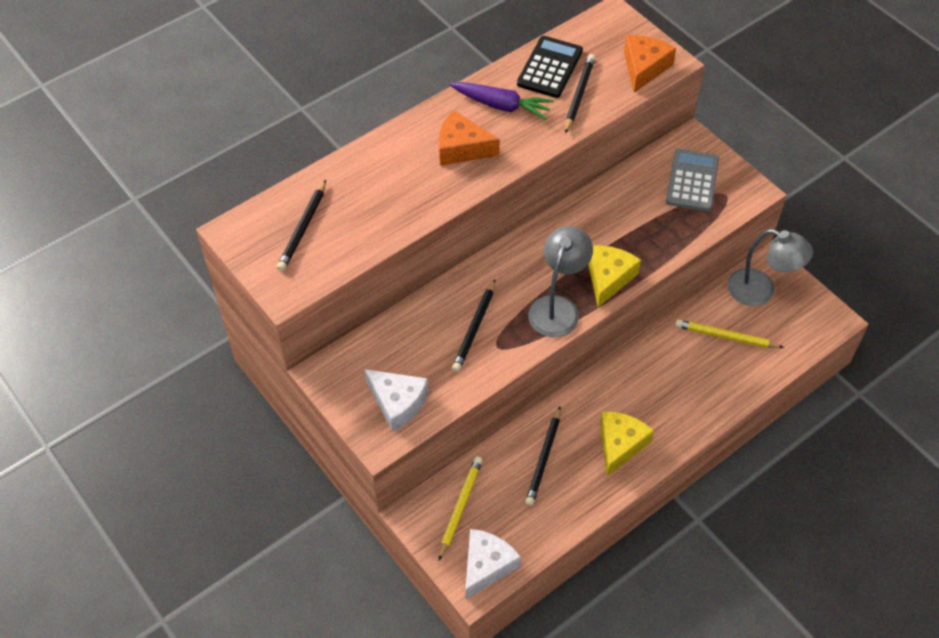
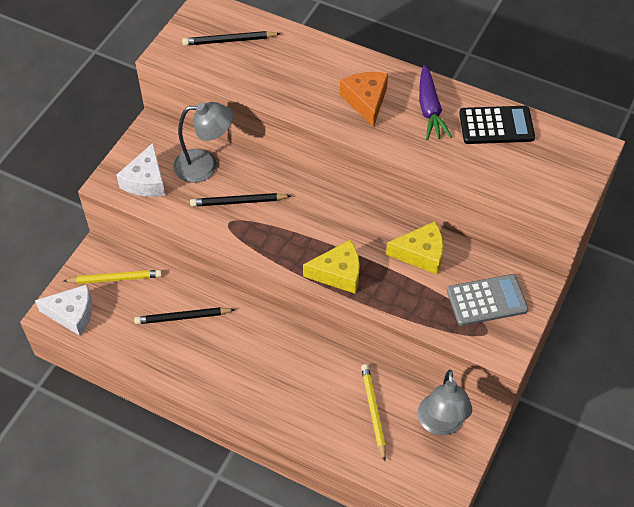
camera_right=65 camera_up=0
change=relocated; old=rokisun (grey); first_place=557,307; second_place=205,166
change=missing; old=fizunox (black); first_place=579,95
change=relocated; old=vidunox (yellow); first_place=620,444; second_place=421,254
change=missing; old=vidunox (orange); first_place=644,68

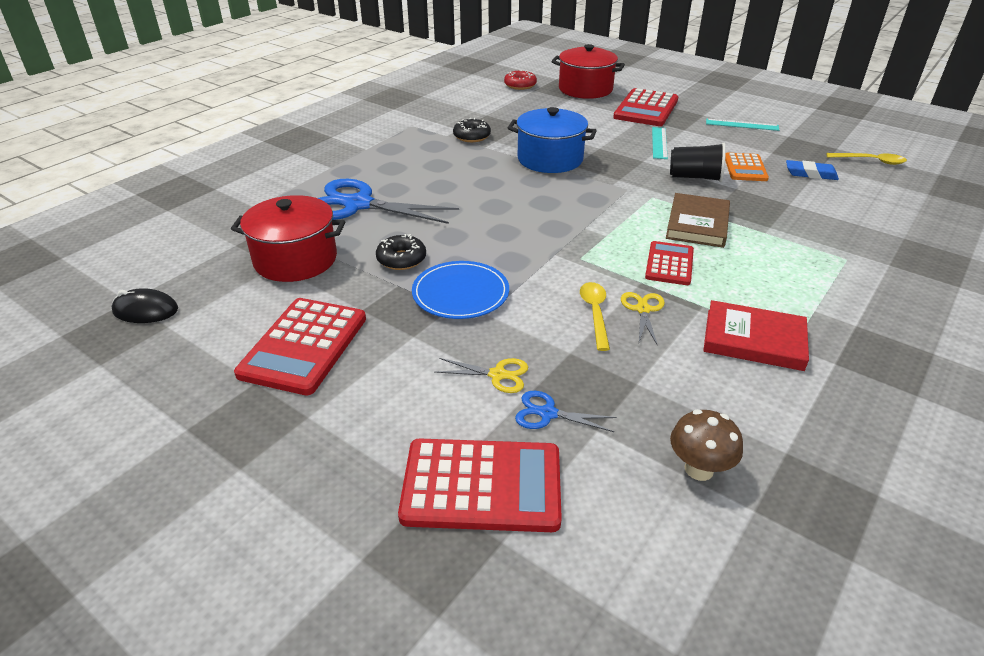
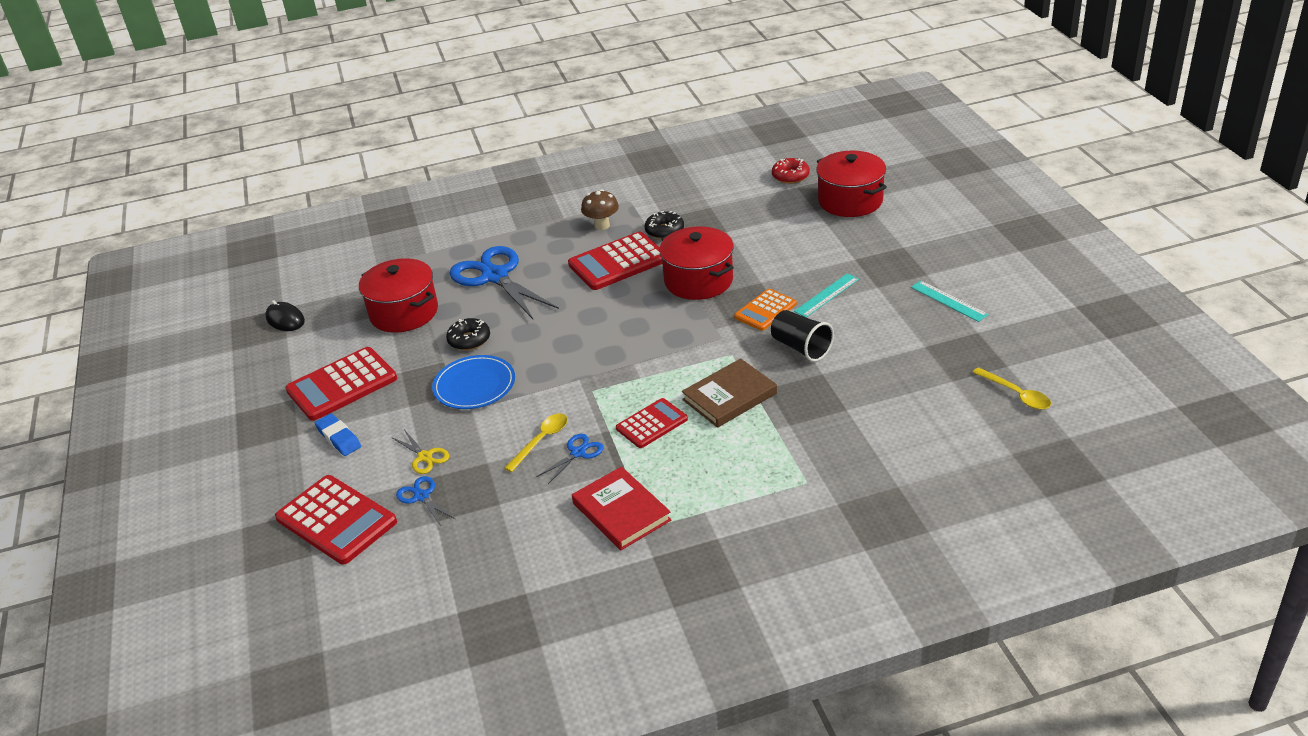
camera_right=40 camera_up=0
change=colour; old=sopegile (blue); new=sopegile (red); first_place=550,159; second_place=698,280
change=relocated; old=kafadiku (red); first_place=646,109; second_place=618,262
change=colour; old=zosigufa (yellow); new=zosigufa (blue); first_place=643,309; second_place=578,453
change=relocated; old=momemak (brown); first_place=699,469; second_place=602,225
change=relocated; old=kafadiku (orange); first_place=745,168; second_place=765,310
change=relocated; old=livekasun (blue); first_place=810,174; second_place=339,438

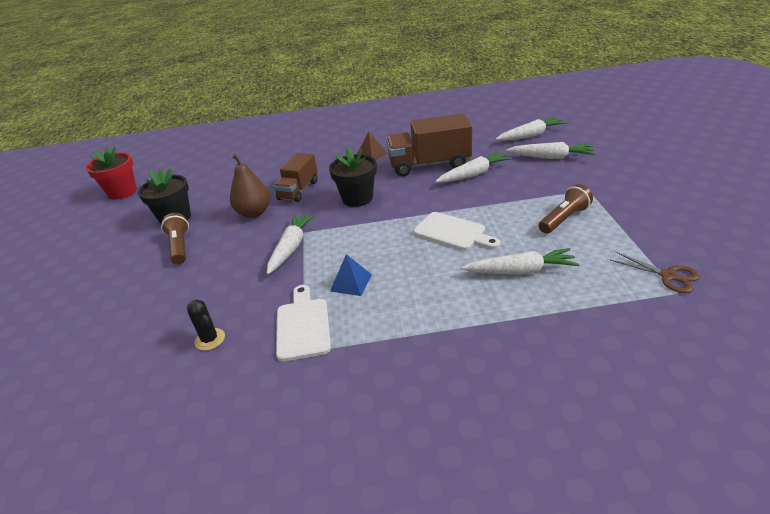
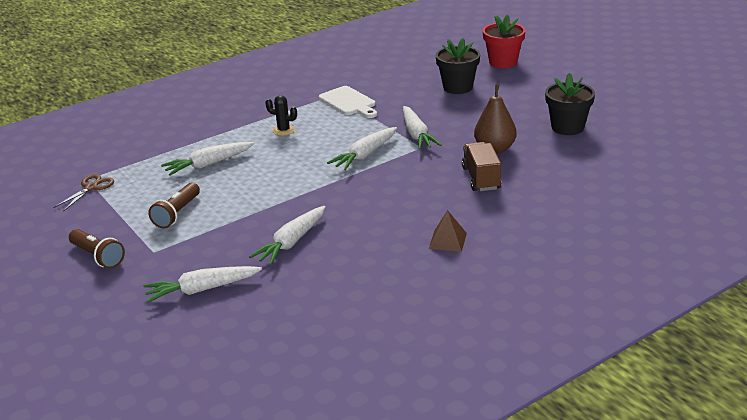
camera_right=150 camera_up=-5
change=relocated; old=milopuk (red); first_place=122,192; second_place=503,62
change=relocated; old=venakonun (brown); first_place=179,247; second_place=98,256
change=relocated; old=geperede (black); first_place=210,339; second_place=283,130
change=relocated; old=milopuk (black); first_place=357,198; second_place=458,87
change=missing; old=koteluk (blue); first_place=351,282
change=missing; old=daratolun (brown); first_place=429,164
change=missing; old=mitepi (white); first_place=453,232
change=relocated; old=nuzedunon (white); first_place=531,135; second_place=365,155
change=spun; old=zosigufa (brown); first_place=668,276; second_place=91,188; degrees=105

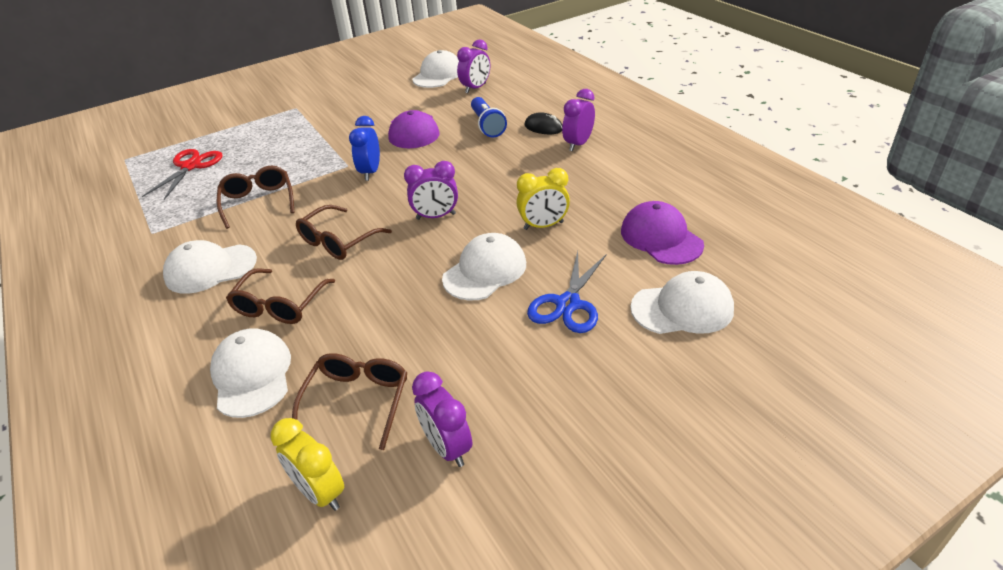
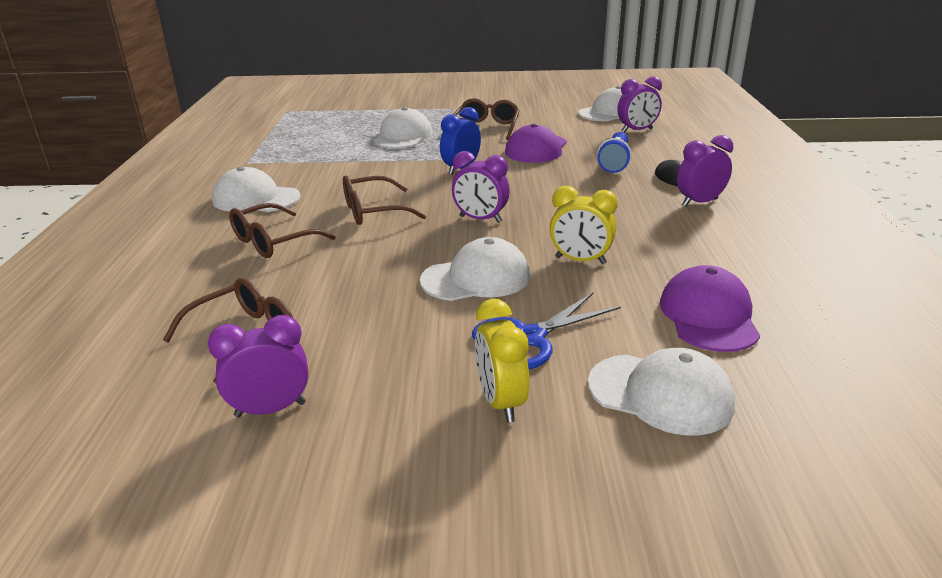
camera_right=30 camera_up=-10
change=missing; old=zosigufa (red); first_place=191,166
change=relocated; old=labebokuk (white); first_place=252,375; second_place=403,136
change=relocated; old=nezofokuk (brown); first_place=258,201; second_place=486,127
change=relocated; old=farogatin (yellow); first_place=320,492; second_place=501,402
change=spun; old=farogatin (purple); first_place=447,447; second_place=270,409; degrees=75

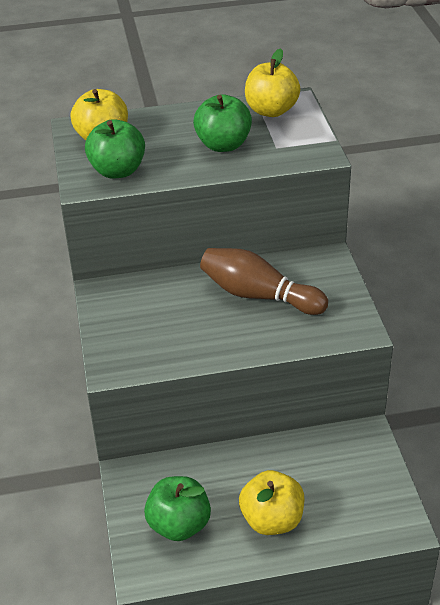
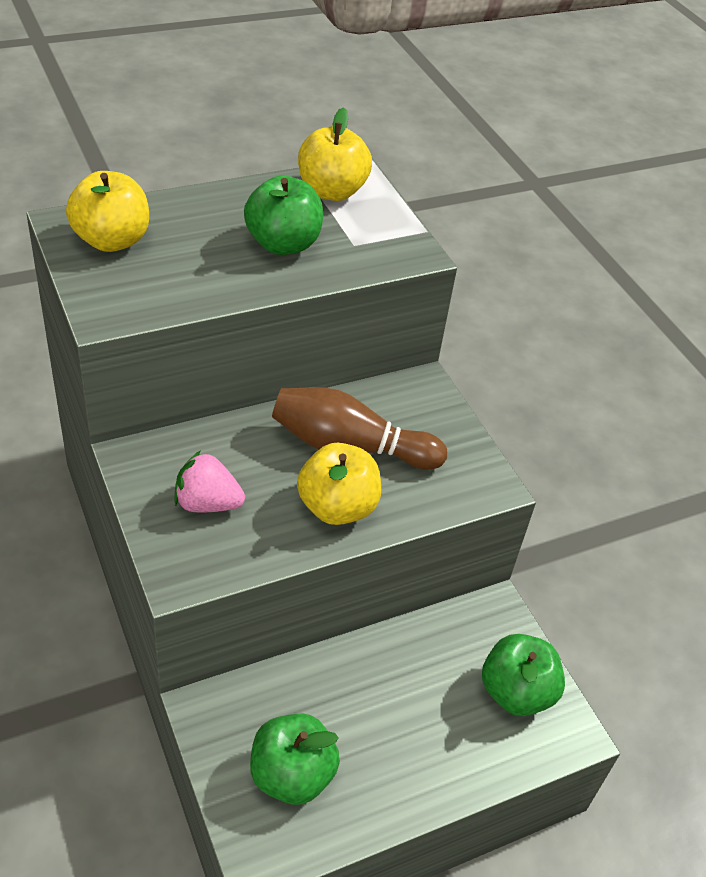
camera_right=-20 camera_up=5
change=relocated; old=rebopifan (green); first_place=117,171; second_place=516,692
change=relocated; old=rebopifan (yellow); first_place=272,520; second_place=337,507
change=appeared; new=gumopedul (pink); second_place=207,503

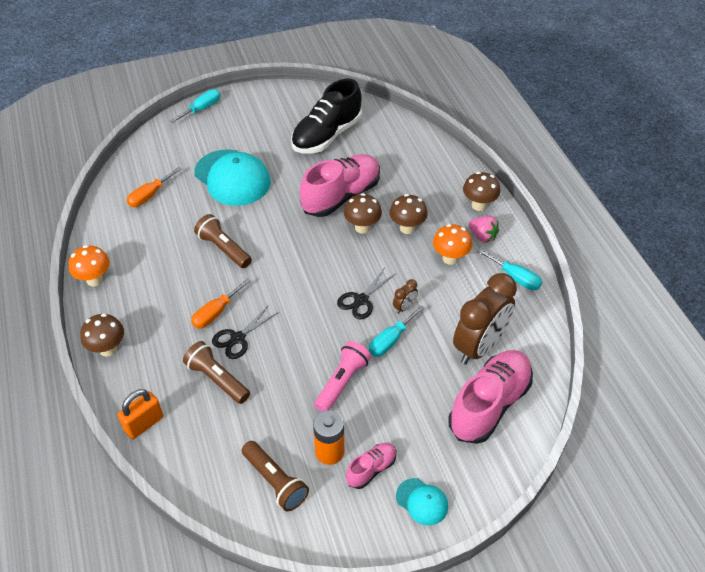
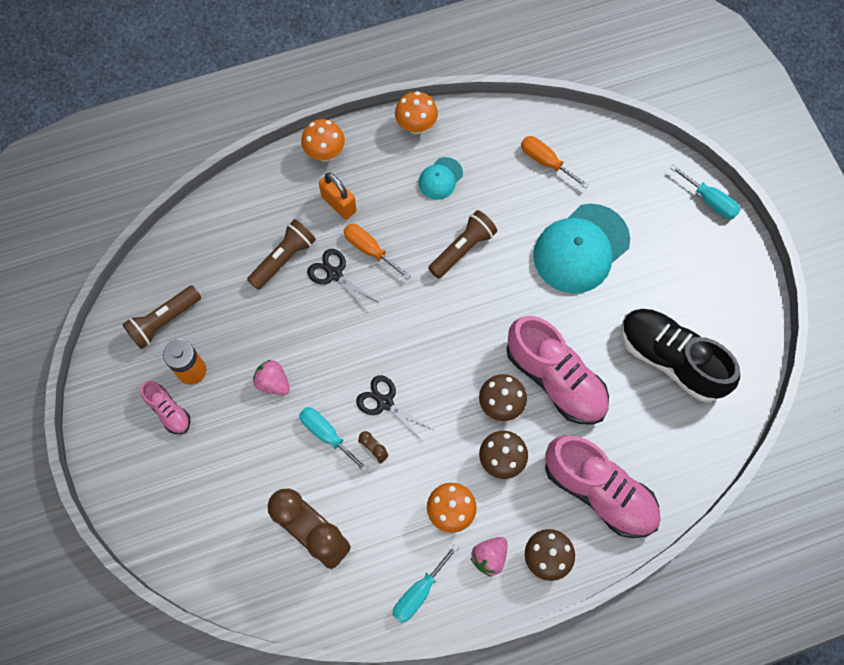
camera_right=90 camera_up=20
change=colour; old=momemak (brown); new=momemak (orange); first_place=108,349; second_place=325,154
change=relocated; old=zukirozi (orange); first_place=144,424; second_place=339,204
change=exchanged; old=venakonun (pink); new=gumopedul (pink); first_place=342,382; second_place=273,382
change=relocated; old=labebokuk (turquoise); first_place=422,501; second_place=440,178
change=relocated; old=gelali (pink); first_place=489,404; second_place=599,491

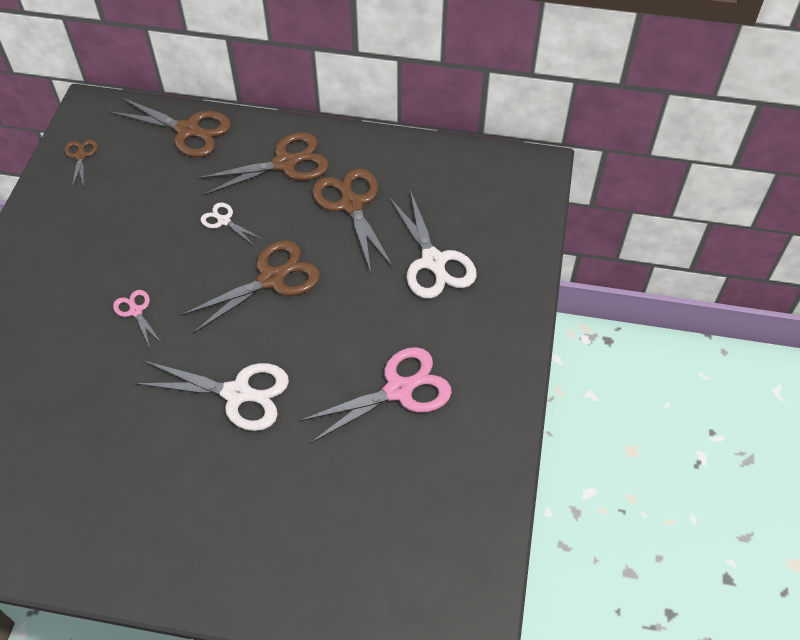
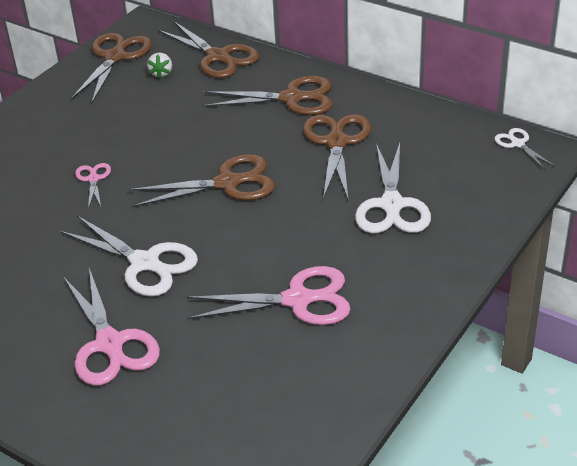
camera_right=25 camera_up=-15
change=size; old=zosigufa (brown); first_place=81,156; second_place=115,57; factor=1.97
change=relocated; old=zosigufa (white); first_place=224,221; second_place=518,144
change=appeared; new=zosigufa (pink); second_place=110,344
change=appeared; new=gumopedul (white); second_place=161,73

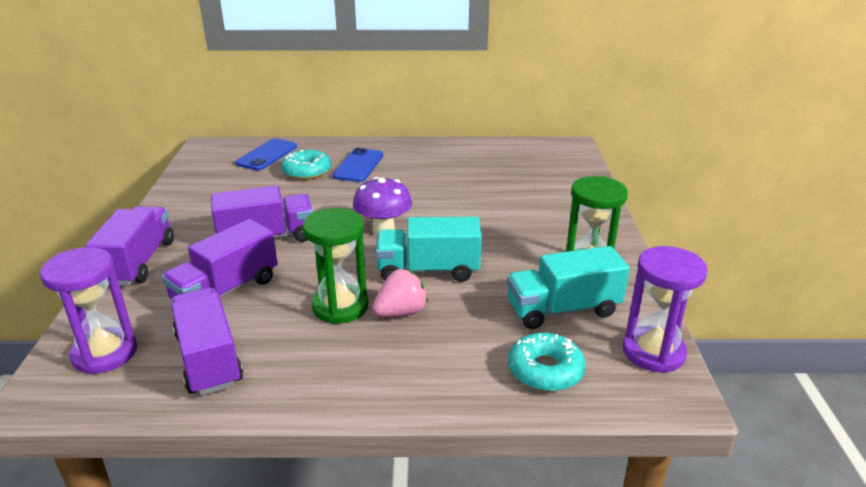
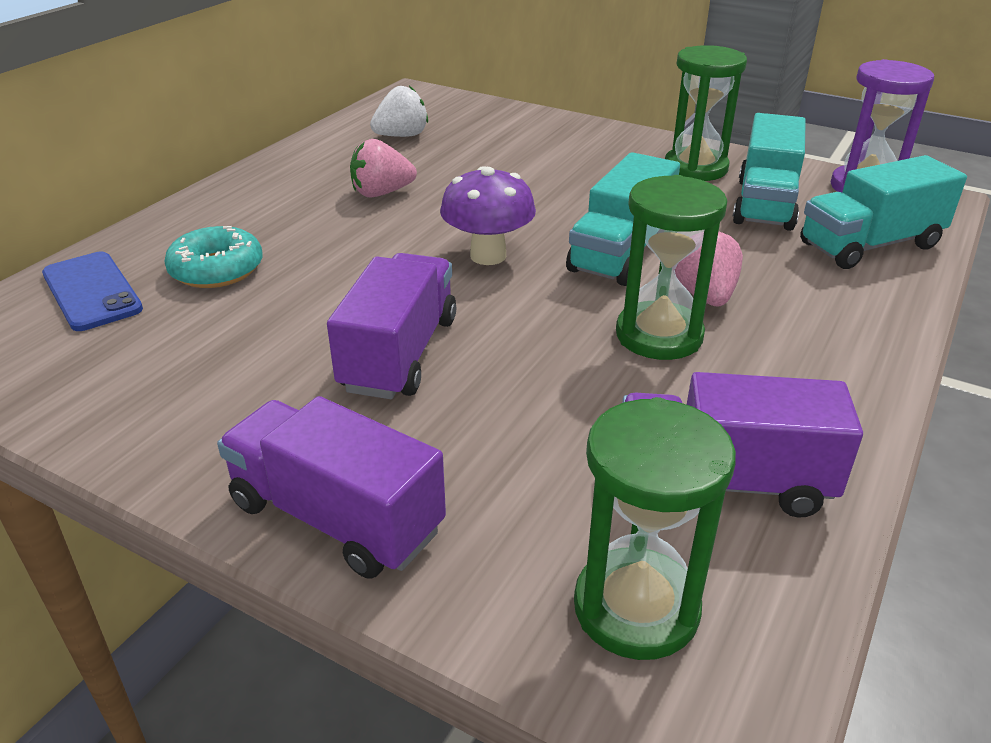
camera_right=-60 camera_up=5
change=colour; old=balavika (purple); new=balavika (green); first_place=105,353; second_place=636,608
change=missing; old=daratolun (purple); first_place=226,290
change=missing; old=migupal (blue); first_place=358,166
change=exchanged; old=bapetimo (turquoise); new=daratolun (turquoise); first_place=545,370; second_place=870,245
change=appeared; new=gumopedul (pink); second_place=381,193
change=appeared; new=gumopedul (white); second_place=401,136

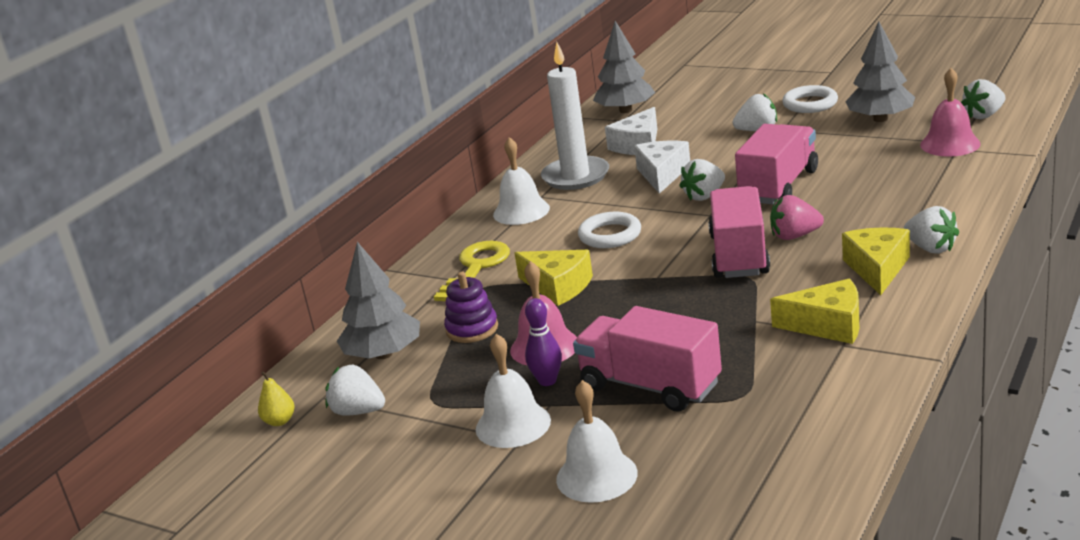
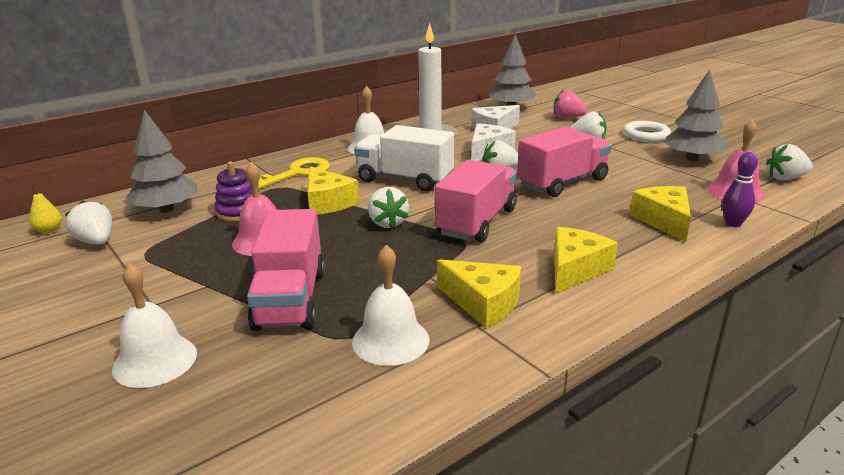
camera_right=20 camera_up=0
change=relocated; old=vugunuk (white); first_place=513,424; second_place=390,340
change=relocated; old=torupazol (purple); first_place=547,381; second_place=733,224
change=spun; old=daratolun (pink); first_place=650,385; second_place=290,299; degrees=-150
change=exchanged; old=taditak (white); new=daratolun (white); first_place=610,235; second_place=405,179
change=relocated; old=gumopedul (pink); first_place=794,236; second_place=567,118
change=relocated; old=gumopedul (white); first_place=931,248; second_place=388,223
change=appeared; new=vidunox (yellow); second_place=663,221

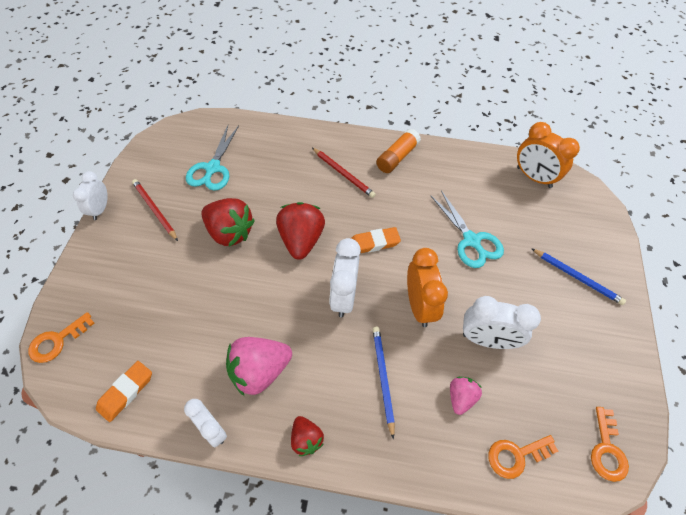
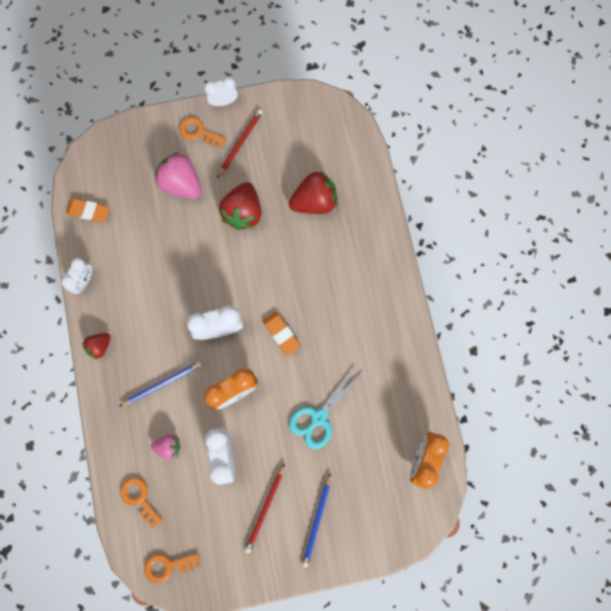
camera_right=70 camera_up=20
change=relocated; old=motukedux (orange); first_place=57,341; second_place=199,132
change=missing; old=zosigufa (turquoise); first_place=213,168
change=relocated; old=gumopedul (pink); first_place=259,371; second_place=181,184
change=relocated; old=gumopedul (red); first_place=301,240; second_place=314,202
change=relocated; old=fizunox (red); first_place=343,174; second_place=265,509
change=missing; old=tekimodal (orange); first_place=397,157

